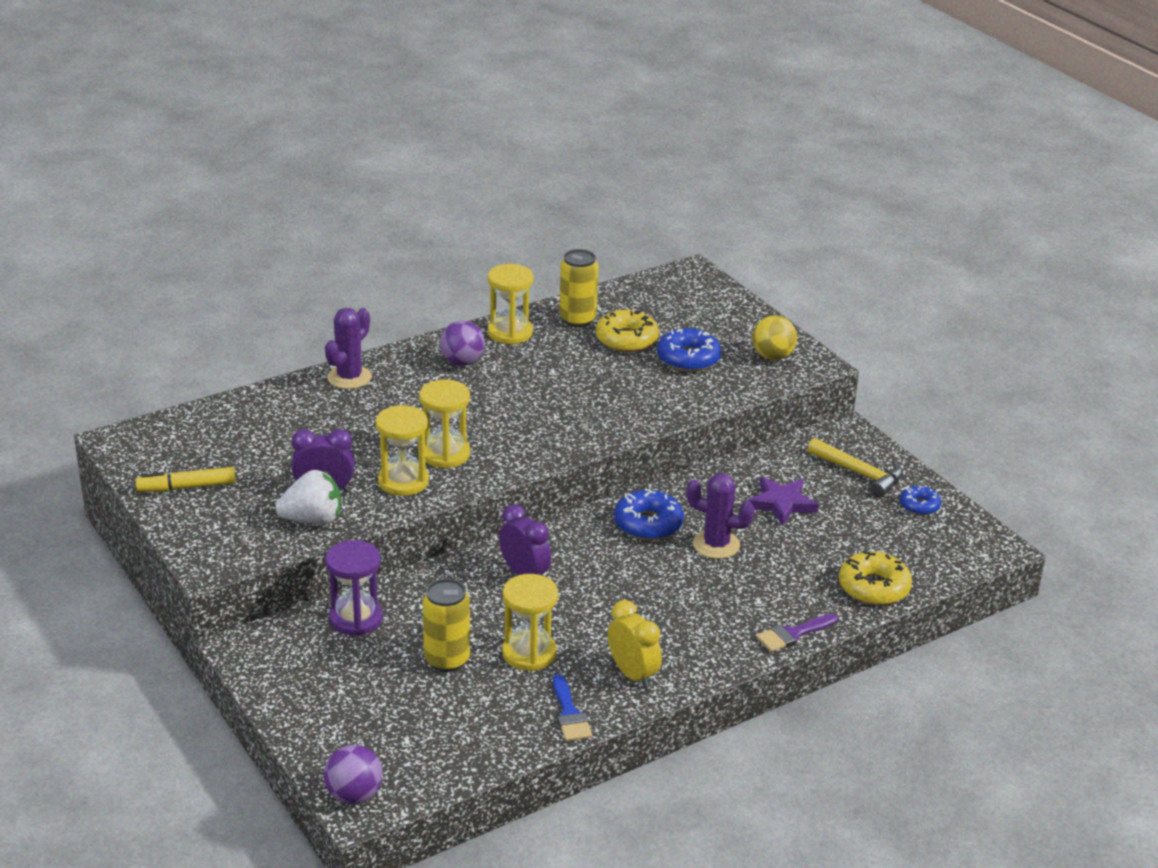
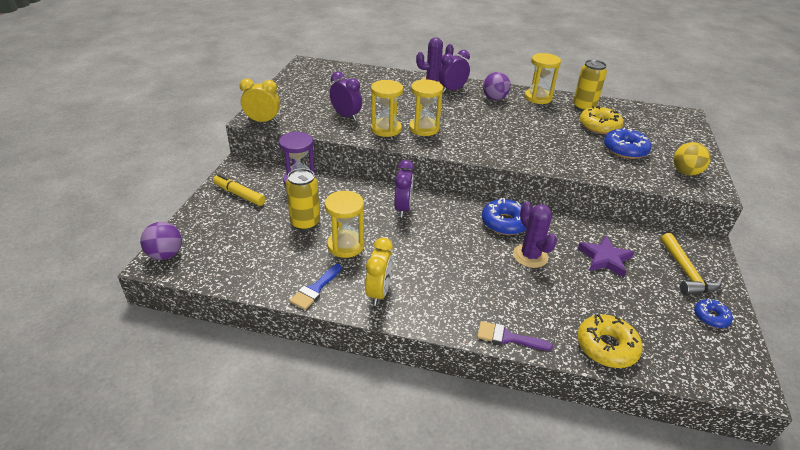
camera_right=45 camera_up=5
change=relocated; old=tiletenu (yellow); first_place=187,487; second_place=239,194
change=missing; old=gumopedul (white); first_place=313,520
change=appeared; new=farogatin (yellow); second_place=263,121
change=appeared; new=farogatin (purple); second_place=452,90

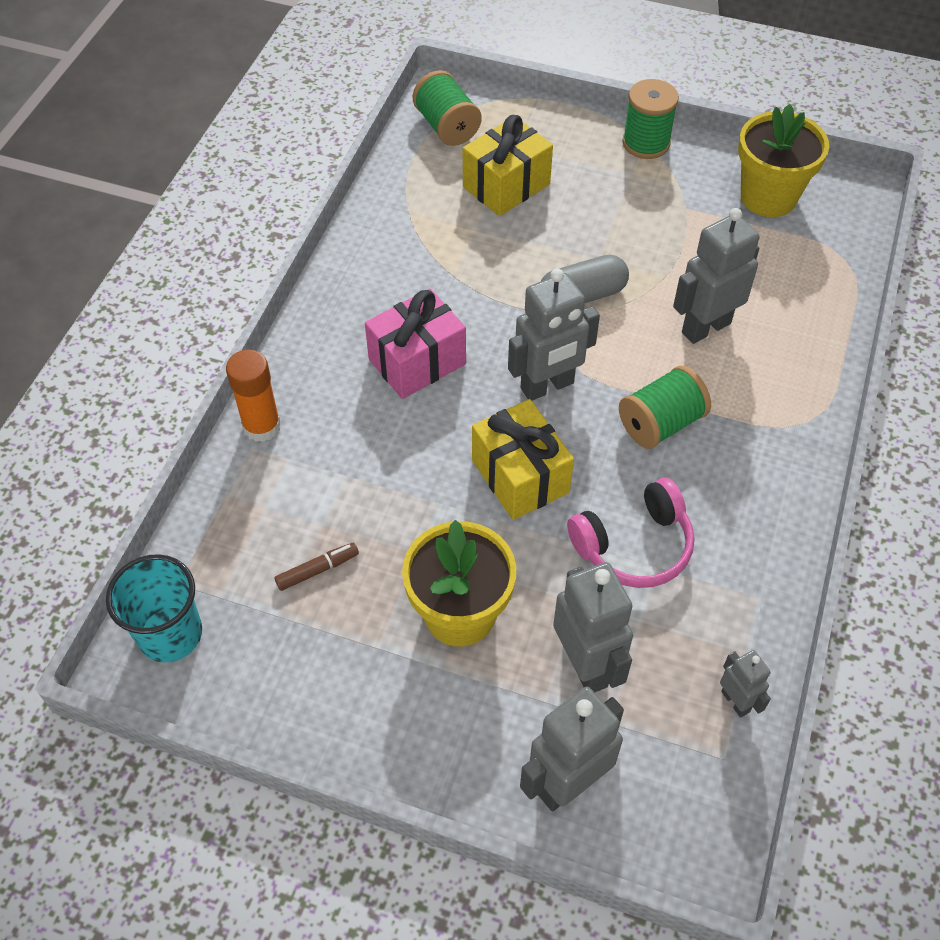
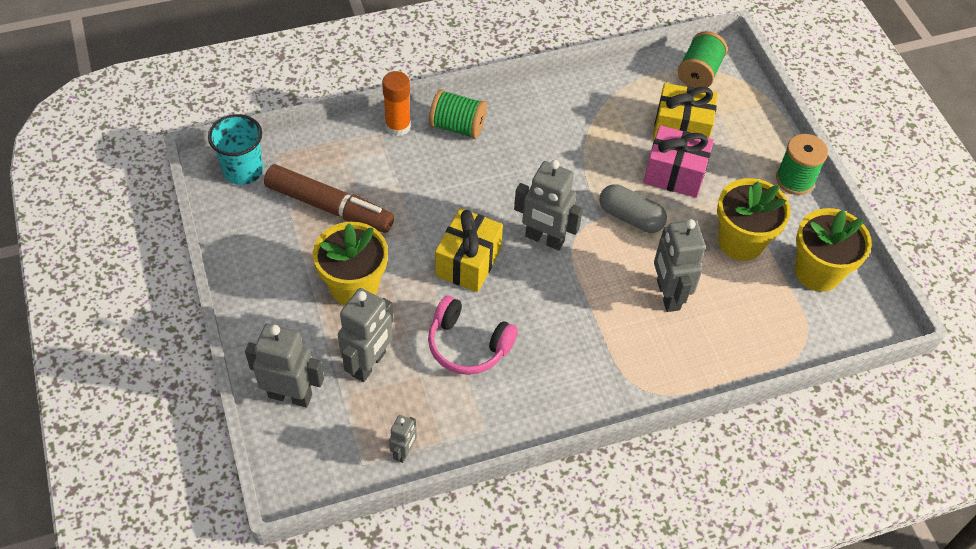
camera_right=50 camera_up=0
change=size; old=tiletenu (brown); first_place=317,570; second_place=329,207; factor=2.41
change=relocated; old=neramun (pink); first_place=417,362; second_place=674,174
change=relocated; old=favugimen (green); first_place=660,424; second_place=457,126
change=spun; old=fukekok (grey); first_place=705,327; second_place=667,295; degrees=-120
change=appeared; new=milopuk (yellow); second_place=741,241

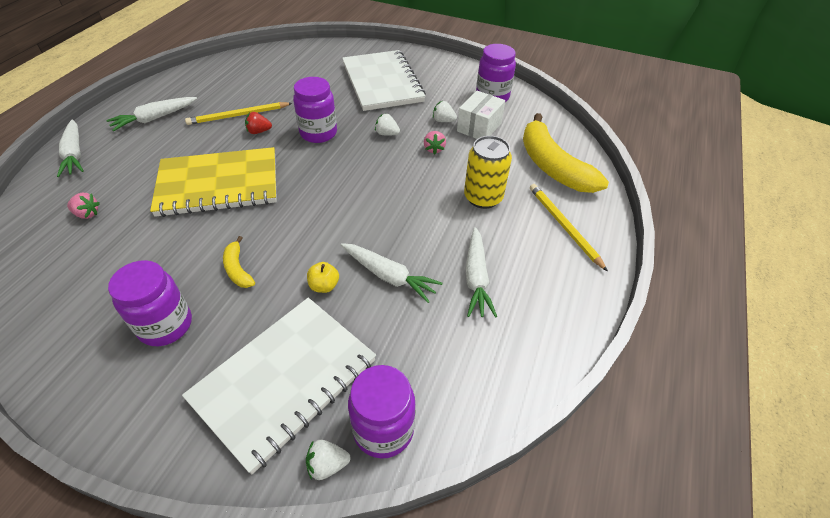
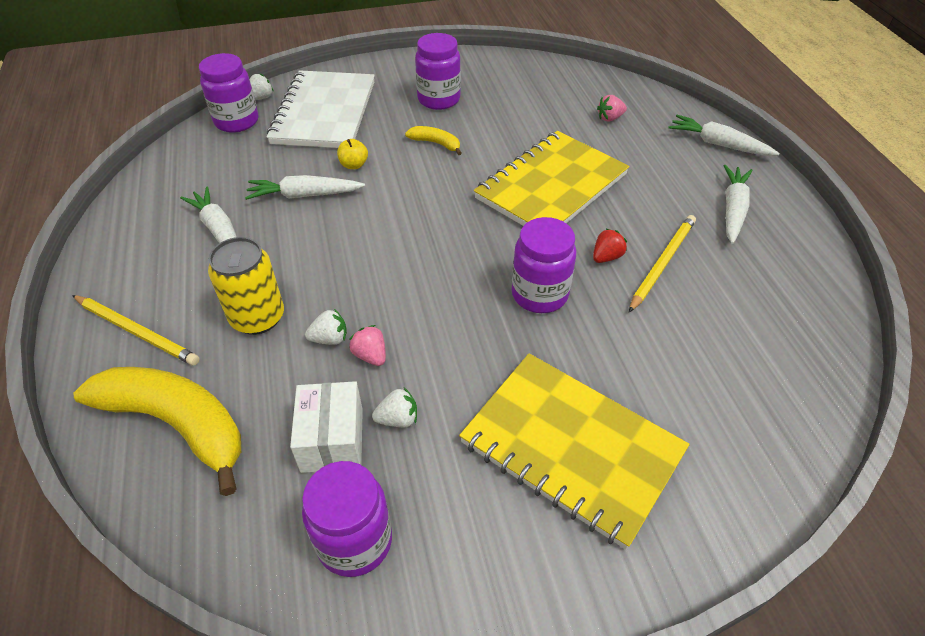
camera_right=145 camera_up=0
change=colour; old=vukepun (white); new=vukepun (yellow); first_place=382,82; second_place=571,448
change=relocated; old=gumopedul (white); first_place=387,134; second_place=330,339

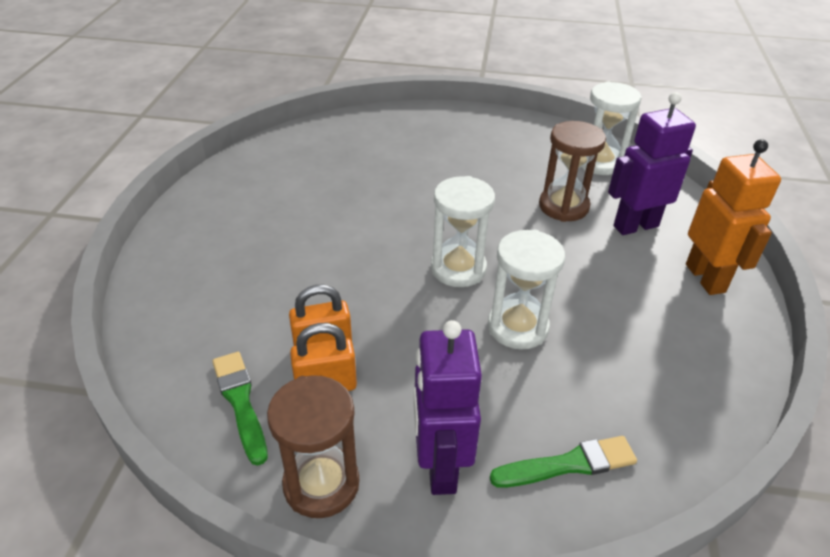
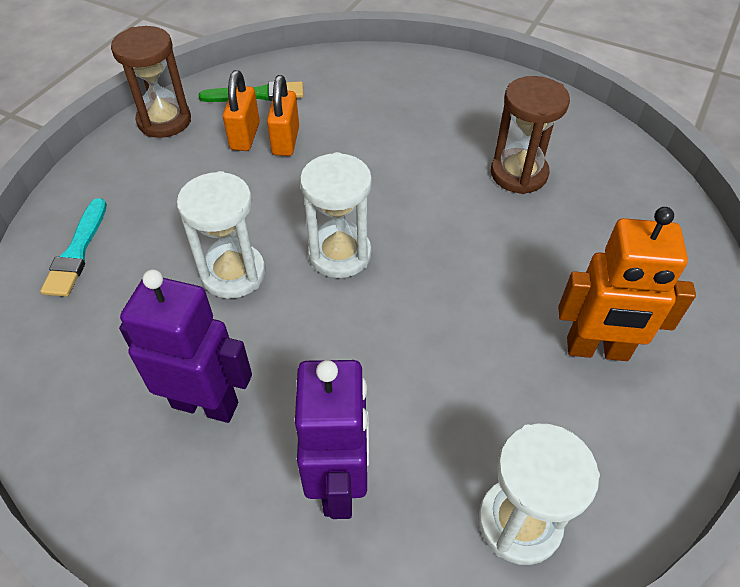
camera_right=110 camera_up=10
change=relocated; old=fukekok (purple); first_place=439,466; second_place=205,404
change=colour; old=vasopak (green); new=vasopak (turquoise); first_place=568,464; second_place=77,252
change=relocated; old=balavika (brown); first_place=563,206; second_place=518,174
change=relocated; old=fukekok (orange); first_place=705,278; second_place=597,350

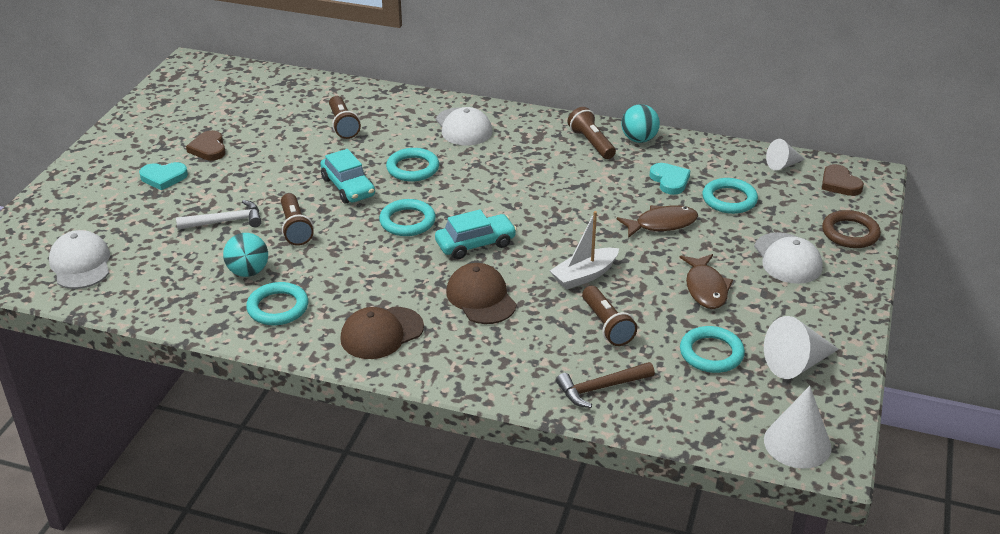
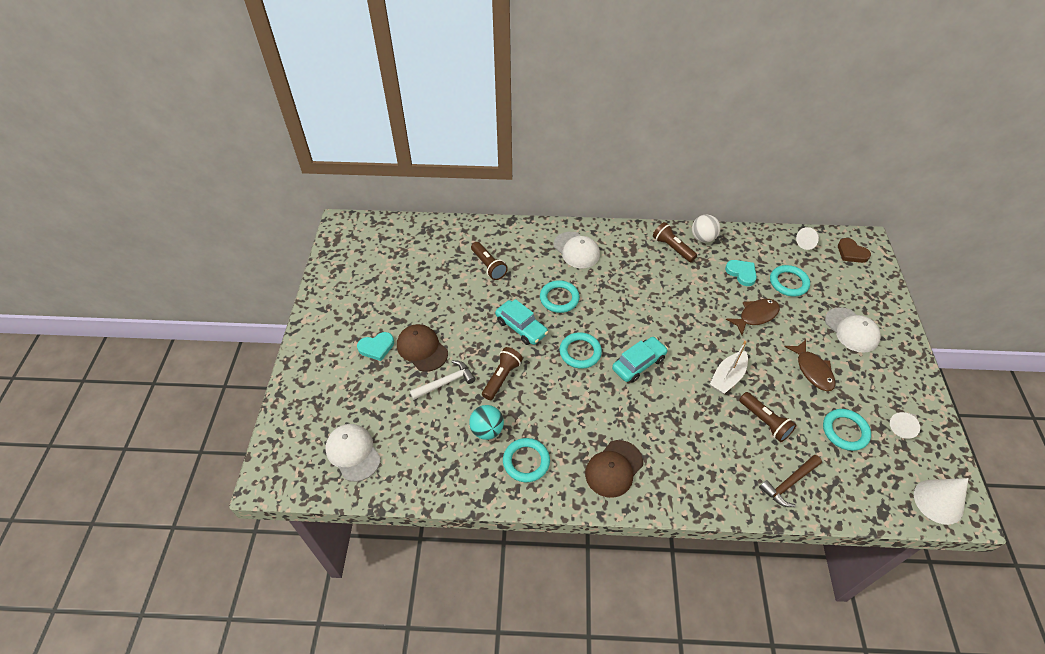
camera_right=-15 camera_up=15
change=missing; old=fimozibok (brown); first_place=208,149
change=spun; old=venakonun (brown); first_place=295,228; second_place=501,377; degrees=-120
change=relocated; old=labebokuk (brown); first_place=481,298; second_place=422,349
change=colour; old=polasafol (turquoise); new=polasafol (white); first_place=639,139; second_place=703,238
change=size; old=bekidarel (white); first_place=796,363; second_place=903,427; factor=0.63
change=missing; old=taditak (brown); first_place=850,233

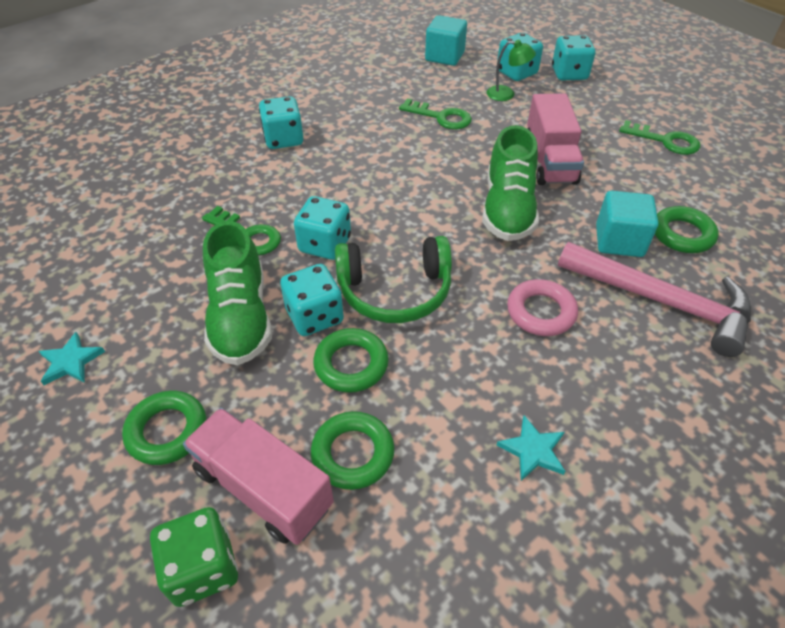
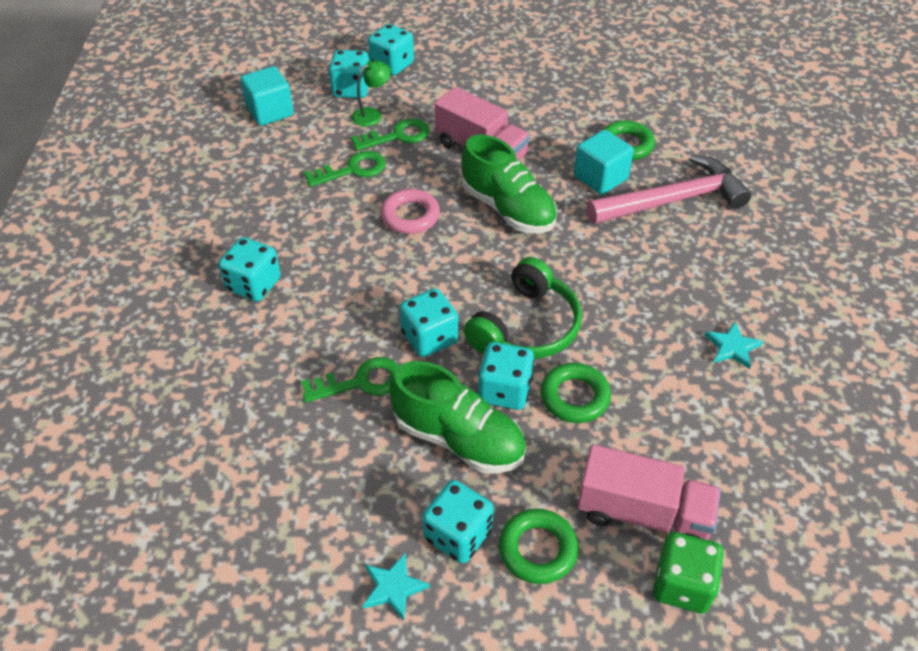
camera_right=-50 camera_up=0
change=spun; old=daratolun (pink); first_place=263,488; second_place=643,513; degrees=-150
change=missing; old=taditak (green); first_place=353,453
change=relocated; old=taditak (pink); first_place=541,312; second_place=410,216
change=relocated; old=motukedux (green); first_place=665,141; second_place=397,136
change=appeared; new=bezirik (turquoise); second_place=458,535

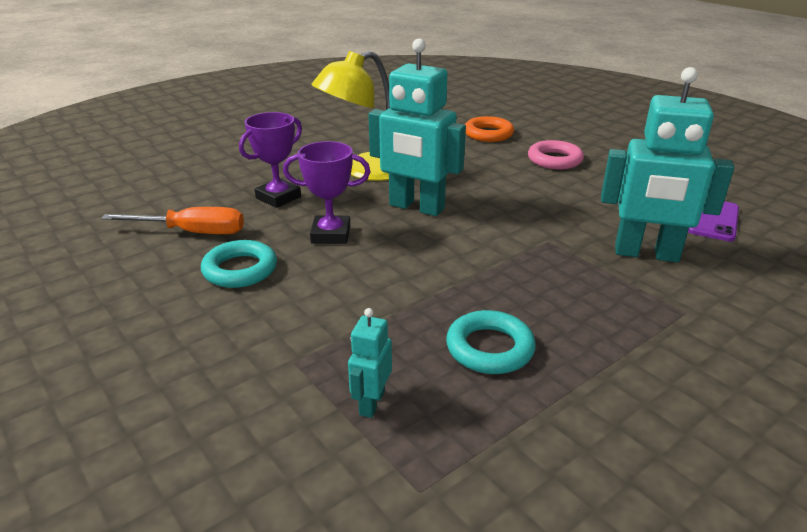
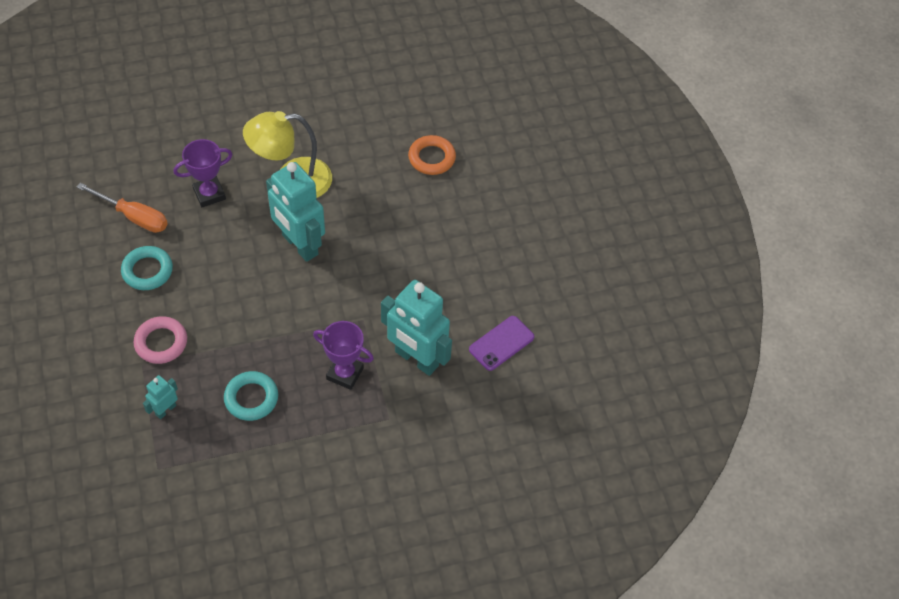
camera_right=20 camera_up=25
change=relocated; old=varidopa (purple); first_place=331,234; second_place=345,373
change=relocated; old=taditak (pink); first_place=554,160; second_place=161,342

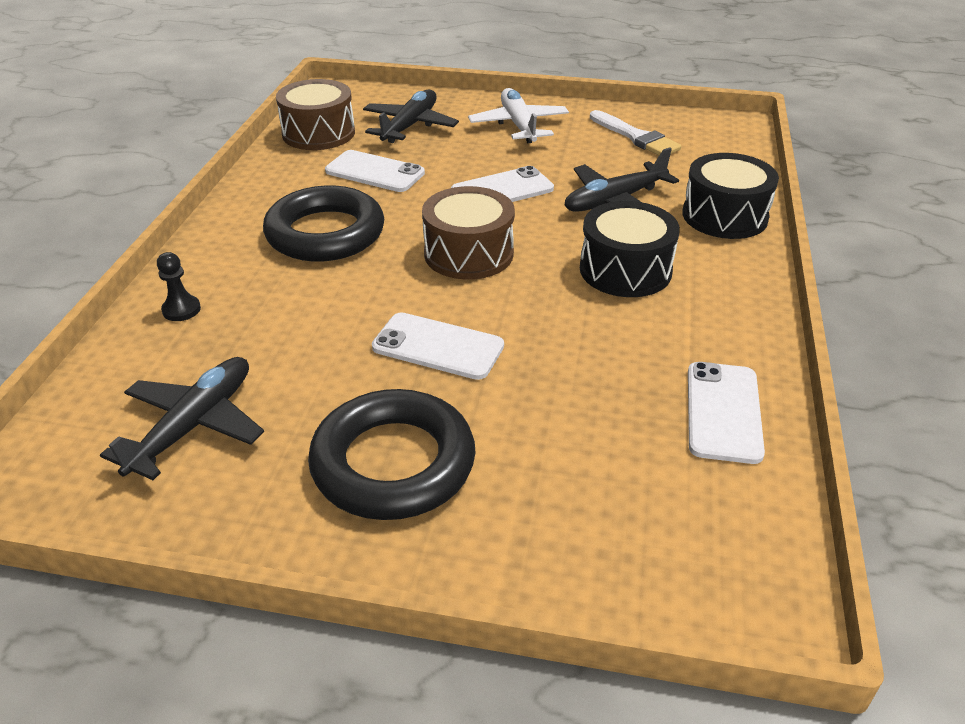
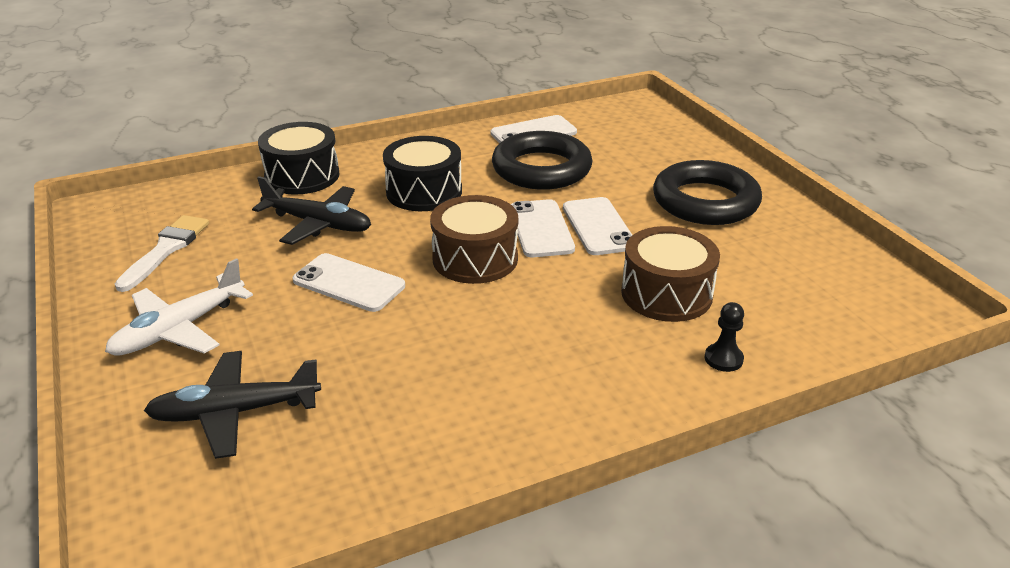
camera_right=-125 camera_up=-5
change=missing; old=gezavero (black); first_place=193,426
change=relocated; old=taditak (black); first_place=325,233; second_place=541,169
change=relocated; old=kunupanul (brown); first_place=318,133; second_place=666,294
change=relocated; old=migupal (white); first_place=375,172; second_place=541,229

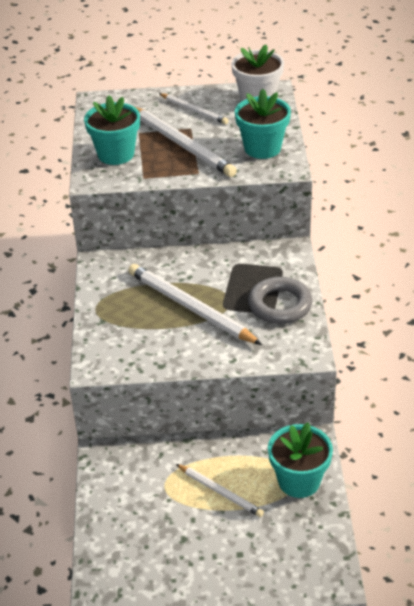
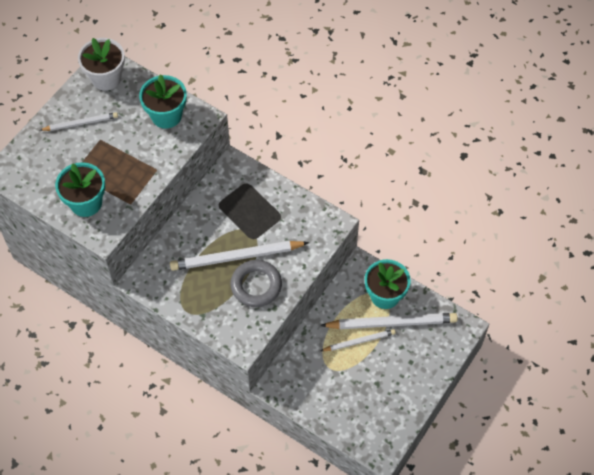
camera_right=-55 camera_up=20
change=relocated; old=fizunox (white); first_place=181,144; second_place=391,323
change=relocated; old=taditak (grey); first_place=280,305; second_place=256,285

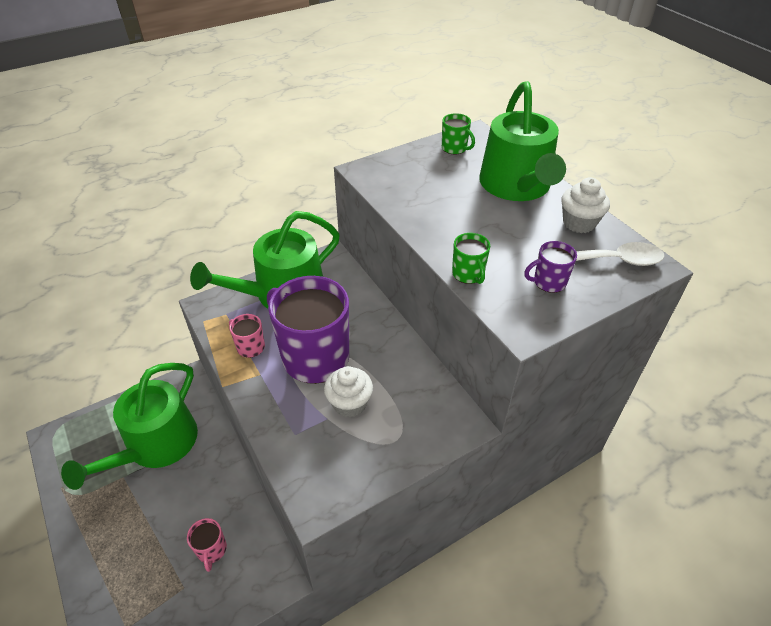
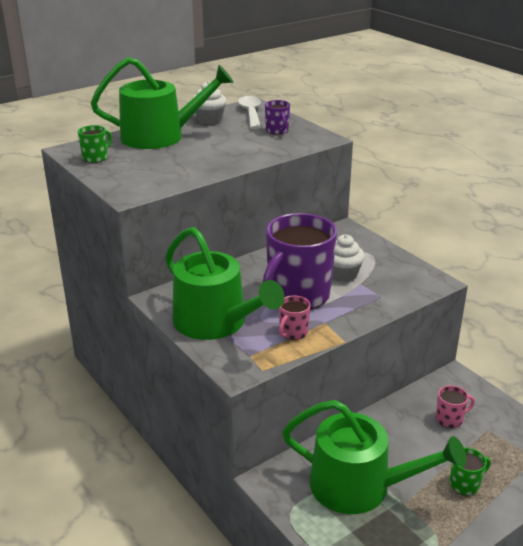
camera_right=-95 camera_up=-15
change=relocated; old=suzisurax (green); first_place=468,274; second_place=465,484

